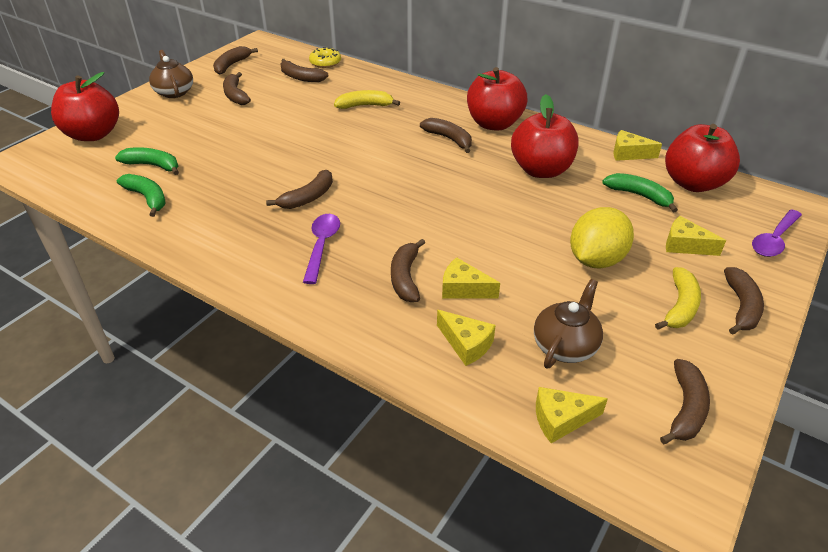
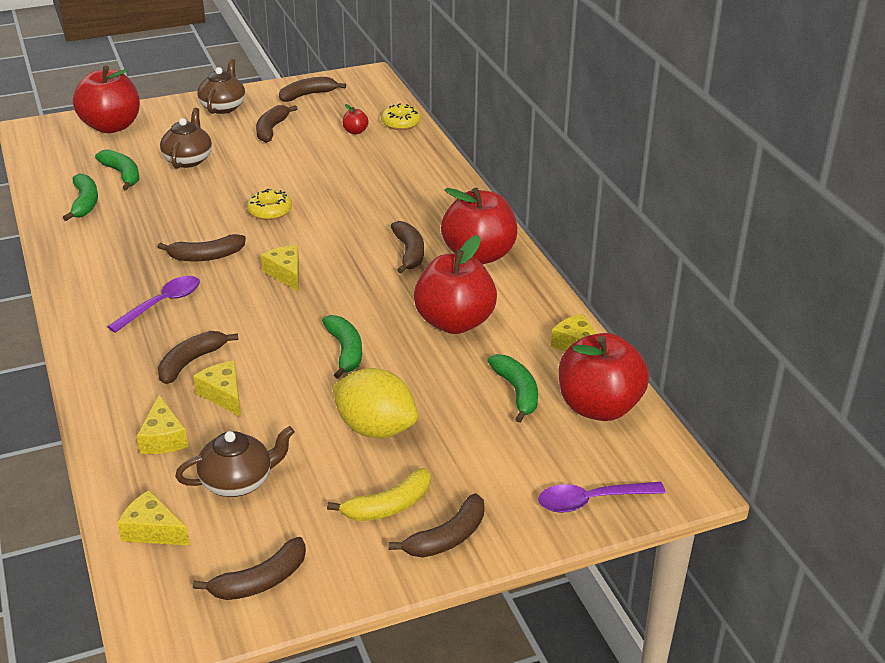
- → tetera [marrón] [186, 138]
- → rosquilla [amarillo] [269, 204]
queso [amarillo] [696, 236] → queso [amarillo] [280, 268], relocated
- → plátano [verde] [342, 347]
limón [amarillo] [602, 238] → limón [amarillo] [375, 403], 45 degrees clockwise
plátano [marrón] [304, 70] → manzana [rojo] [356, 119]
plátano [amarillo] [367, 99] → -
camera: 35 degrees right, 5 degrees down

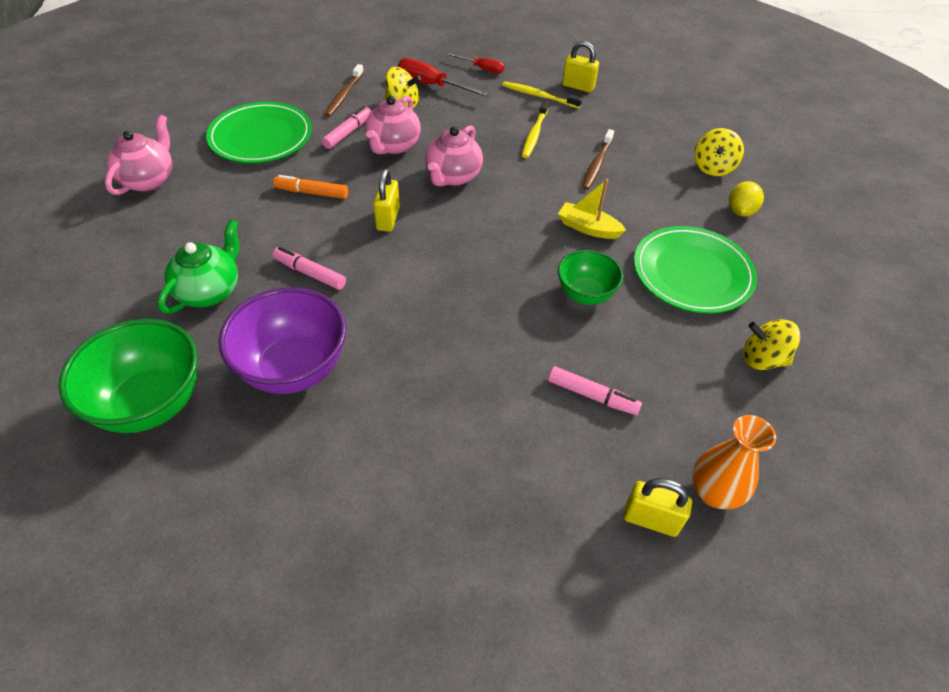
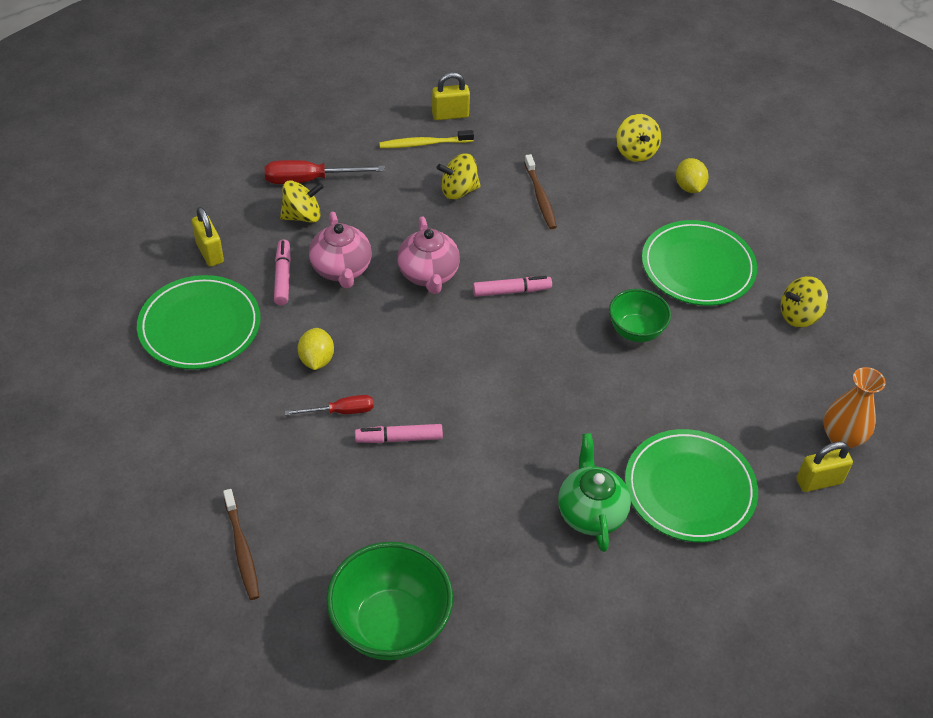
candado [amarillo] [386, 200] → candado [amarillo] [208, 237], relocated
cepillo de dientes [marrón] [344, 90] → cepillo de dientes [marrón] [241, 544], relocated
destornillador [rojo] [476, 63] → destornillador [rojo] [329, 405], relocated
rotulador [naranja] [310, 187] → limón [amarillo] [316, 349]
cepillo de dientes [amarillo] [535, 129] → peonza [amarillo] [459, 176]
rotulador [rosa] [595, 390] → rotulador [rosa] [512, 286], relocated
tetera [verde] [198, 266] → tetera [verde] [594, 492], relocated
- → plato [verde] [691, 485]
tetera [rosa] [138, 155] → -
cuenco [morado] [282, 340] → -
barco [amarillo] [592, 209] → -
camera: 35 degrees left, 0 degrees up

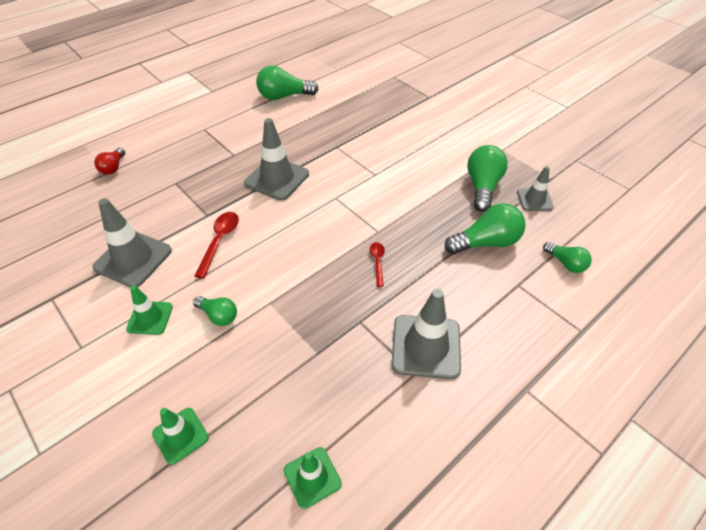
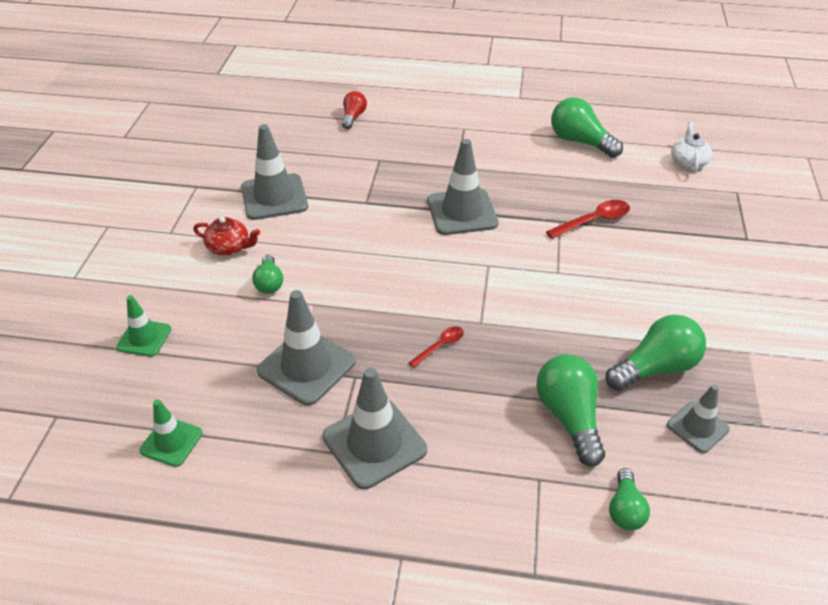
cono de tráfico [verde] [149, 310] → tetera [rojo] [226, 236]
- → cono de tráfico [gris] [306, 347]
bombilla [rojo] [109, 161] → bombilla [rojo] [354, 110], 135 degrees clockwise
bombilla [verde] [485, 228] → bombilla [verde] [571, 410], 135 degrees counterclockwise
cuchara [rojo] [216, 245] → cuchara [rojo] [588, 219], relocated
- → tetera [blanco] [691, 147]
camera: 50 degrees right, 5 degrees down

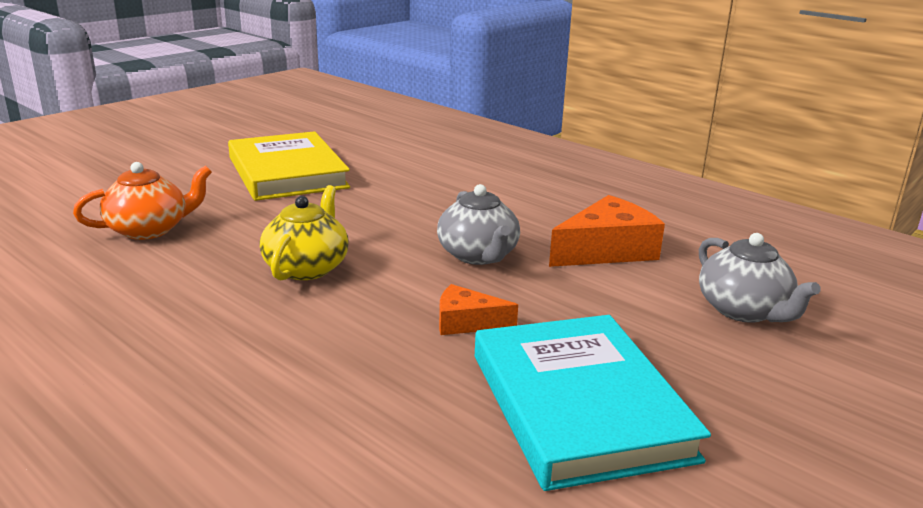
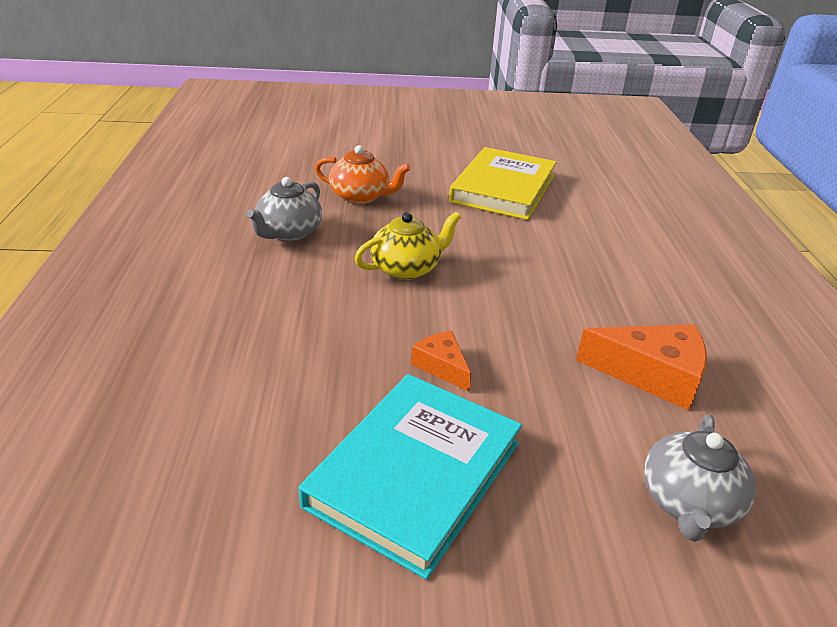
tetera [gris] [478, 224] → tetera [gris] [284, 209], relocated
camera: 45 degrees right, 10 degrees up

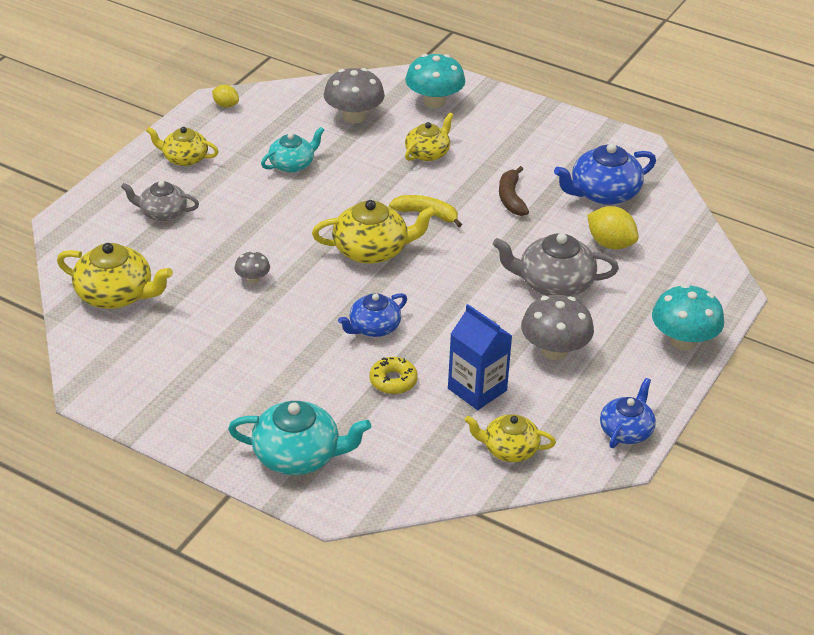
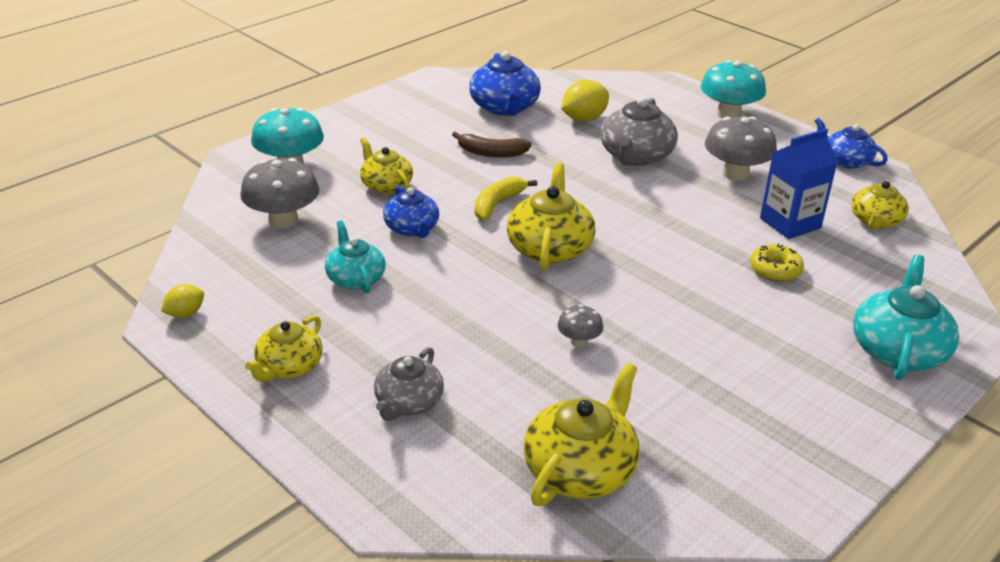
tetera [azul] [372, 315] → tetera [azul] [411, 211], relocated
camera: 75 degrees left, 5 degrees down

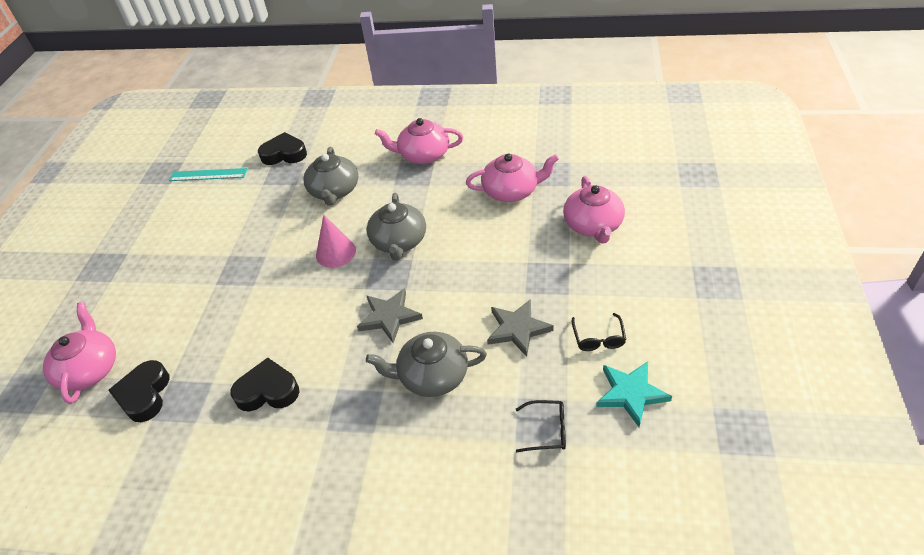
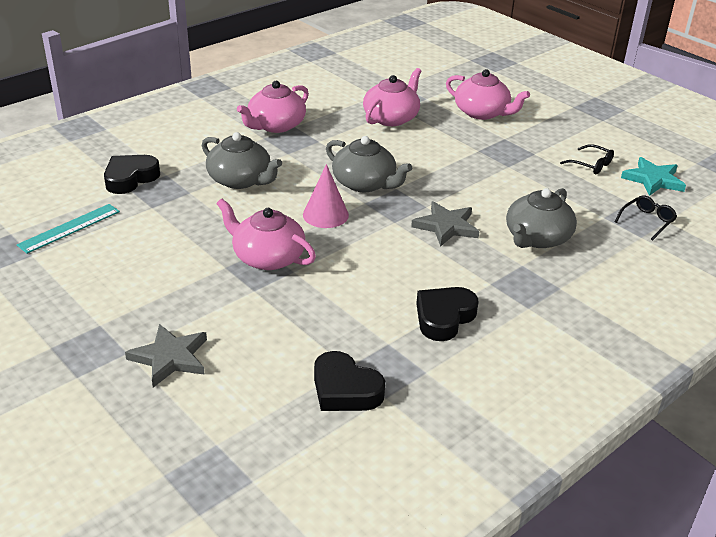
estrella [gris] [520, 328] → estrella [gris] [166, 355], relocated
tetera [rosa] [79, 353] → tetera [rosa] [266, 234], relocated
camera: 55 degrees left, 10 degrees down

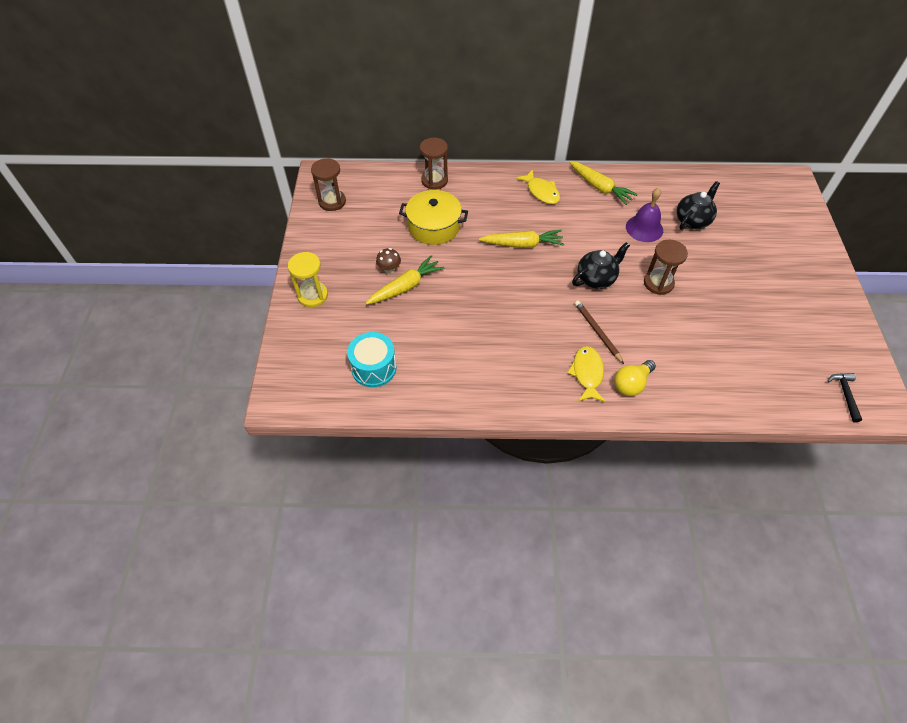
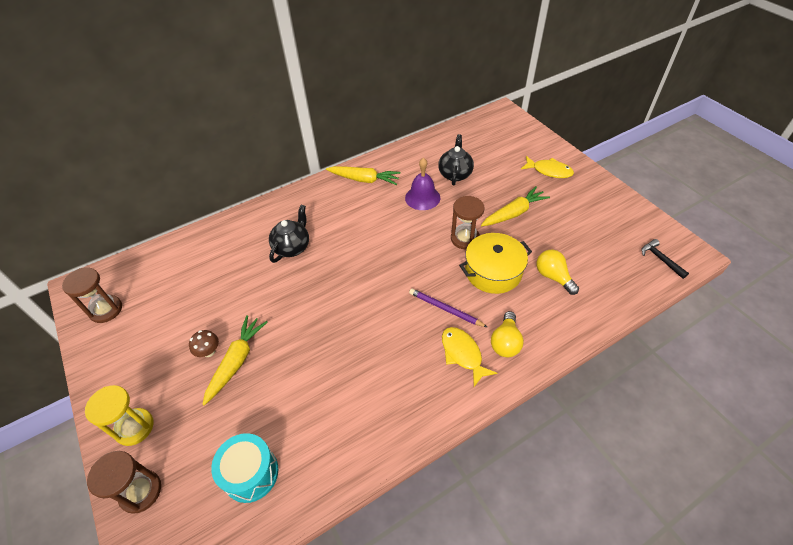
reloj de arena [marrón] [434, 163] → reloj de arena [marrón] [124, 482], relocated
tetera [negro] [601, 265] → tetera [negro] [289, 234], relocated
lápiz [marrón] [599, 332] → lápiz [morado] [448, 308]
olla [amarillo] [433, 217] → olla [amarillo] [495, 263], relocated
zanahoria [amarillo] [521, 239] → zanahoria [amarillo] [515, 206], relocated
pez [amarillo] [538, 186] → pez [amarillo] [547, 167], relocated
- → bombilla [amarillo] [557, 272]
camera: 30 degrees left, 5 degrees down

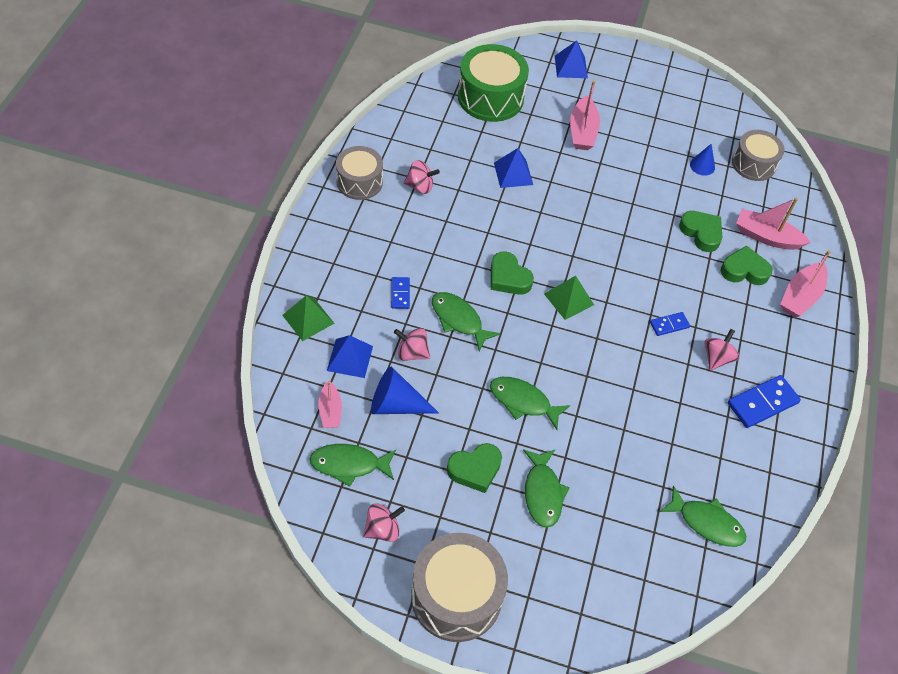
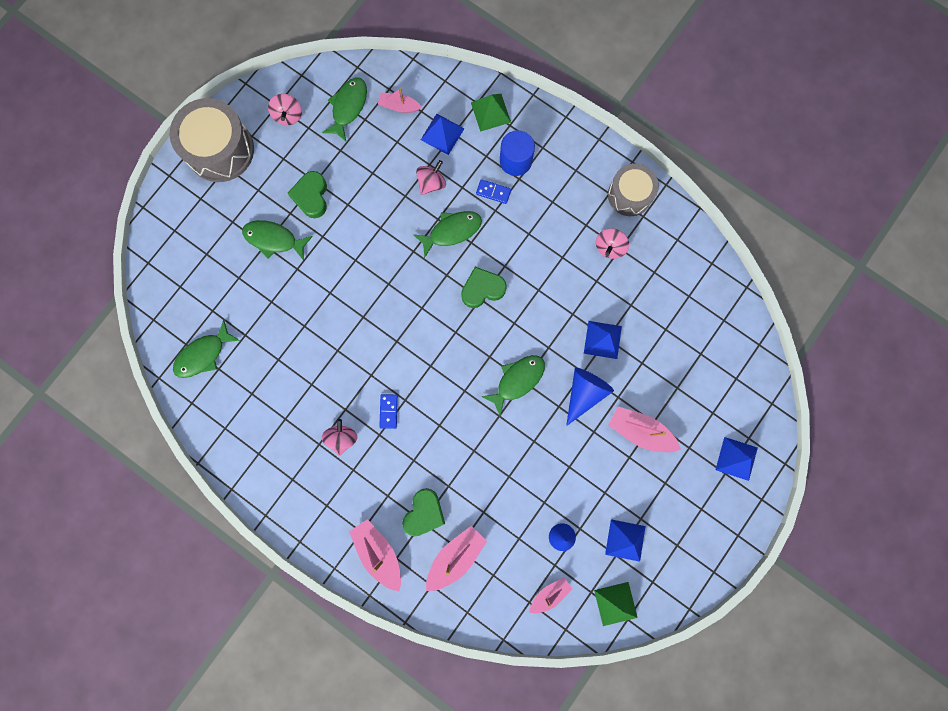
peonza [rosa] [722, 350] → peonza [rosa] [339, 437], 135 degrees counterclockwise
pez [verde] [530, 403] → pez [verde] [513, 385], relocated
- → cilindro [azul] [517, 153]
tambor [gris] [758, 155] → barco [rosa] [550, 595]
cono [azul] [405, 390] → cono [azul] [590, 397], relocated
pirámide [verde] [569, 298] → pirámide [verde] [616, 604], relocated
- → pirámide [azul] [625, 540]
tambor [verde] [493, 83] → -
corazón [verde] [700, 231] → -
ficha de dominó [azul] [764, 401] → -
camera: 115 degrees right, 25 degrees up

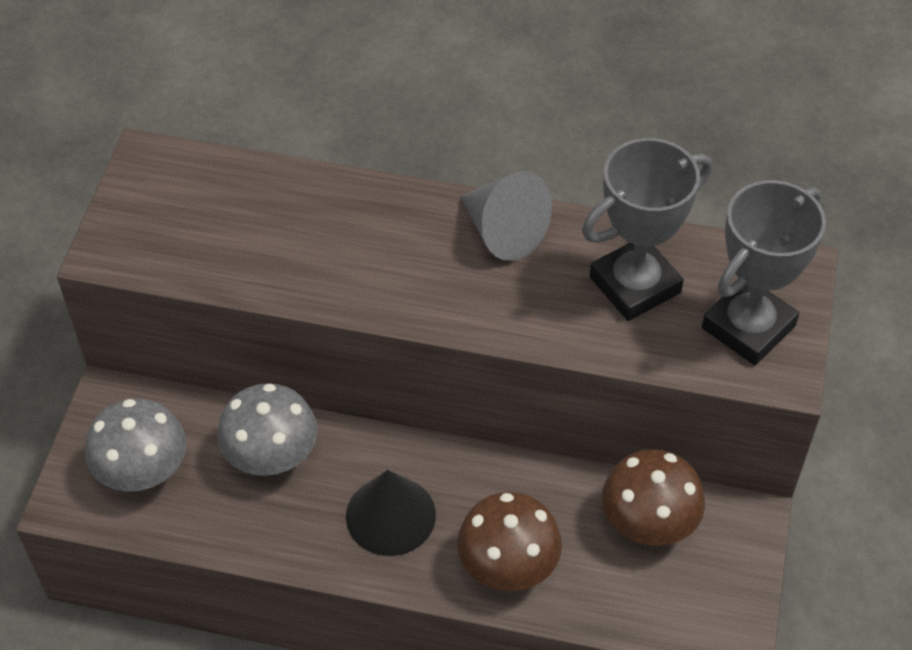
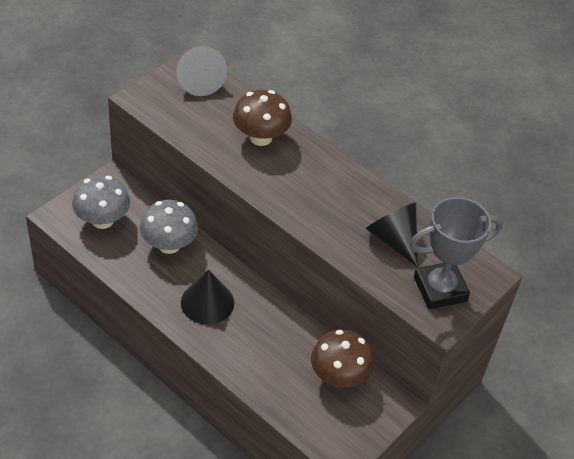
cono [gris] [506, 216] → cono [gris] [201, 71], relocated
seta [marrón] [509, 541] → seta [marrón] [262, 118], relocated
trofeo [gris] [647, 229] → cono [negro] [392, 234]
camera: 25 degrees right, 5 degrees down

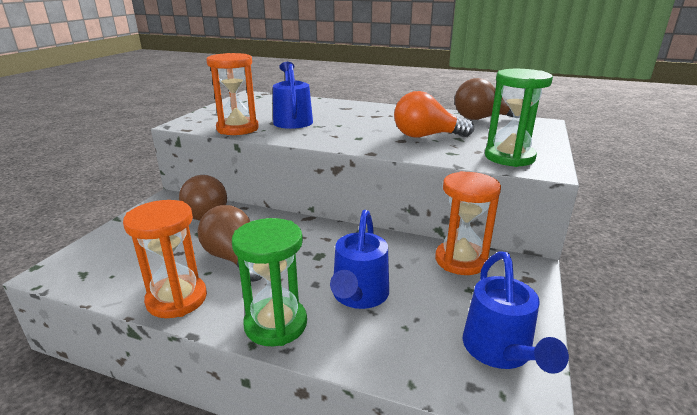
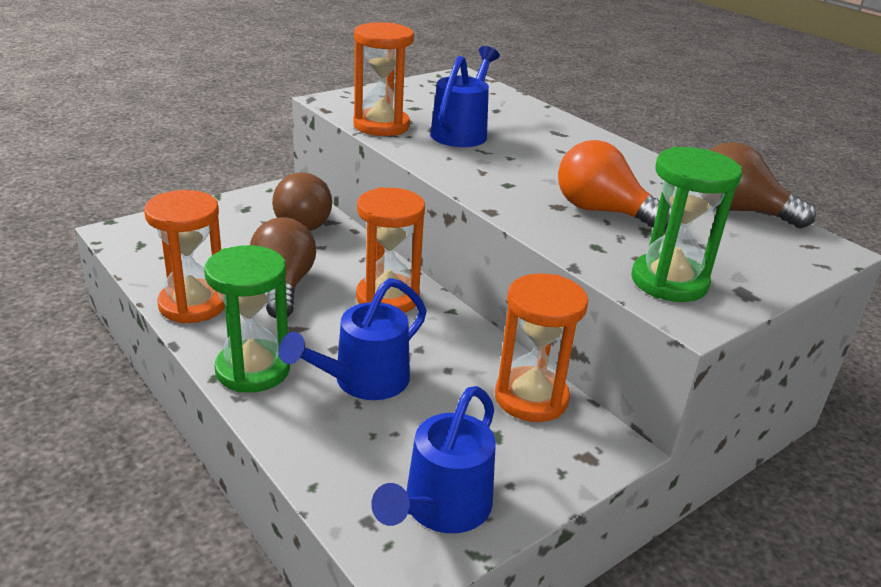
- → reloj de arena [naranja] [390, 250]
camera: 30 degrees right, 5 degrees up

